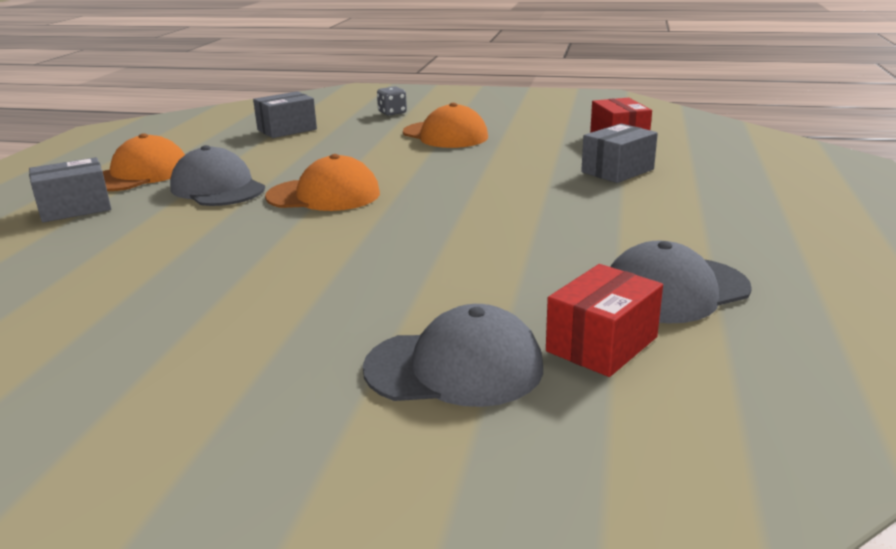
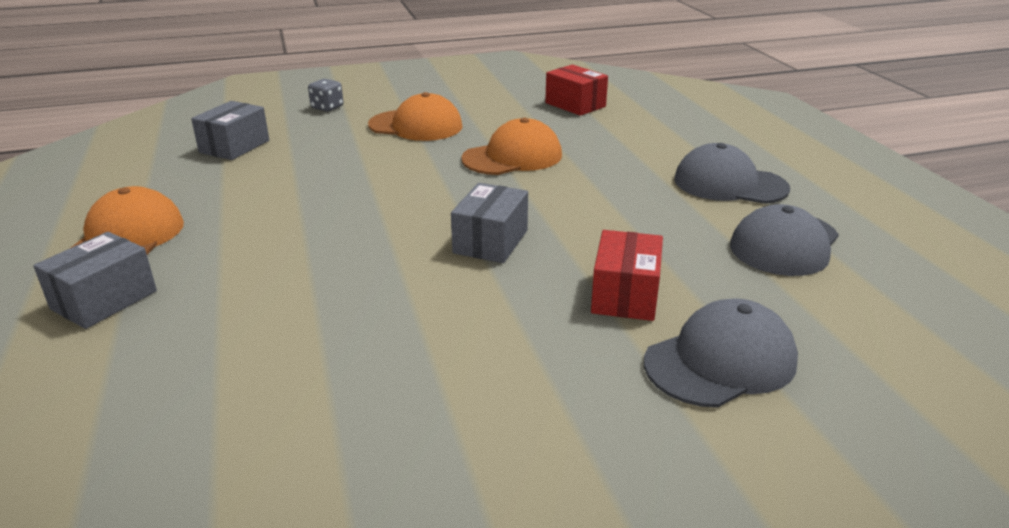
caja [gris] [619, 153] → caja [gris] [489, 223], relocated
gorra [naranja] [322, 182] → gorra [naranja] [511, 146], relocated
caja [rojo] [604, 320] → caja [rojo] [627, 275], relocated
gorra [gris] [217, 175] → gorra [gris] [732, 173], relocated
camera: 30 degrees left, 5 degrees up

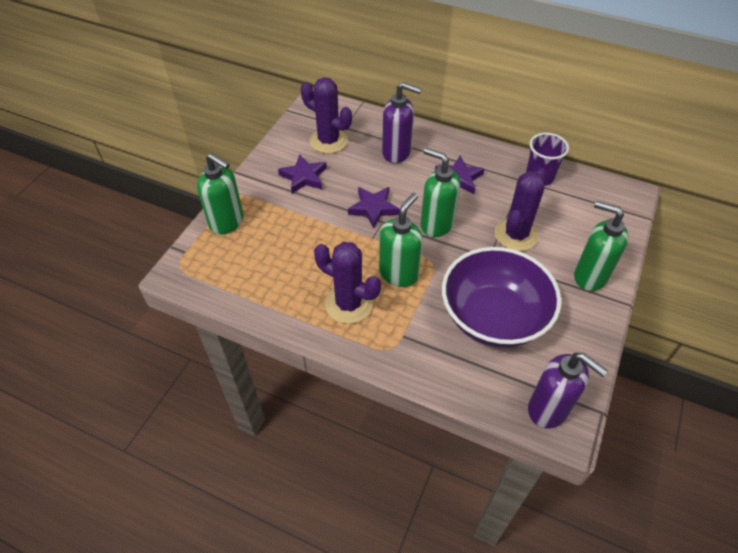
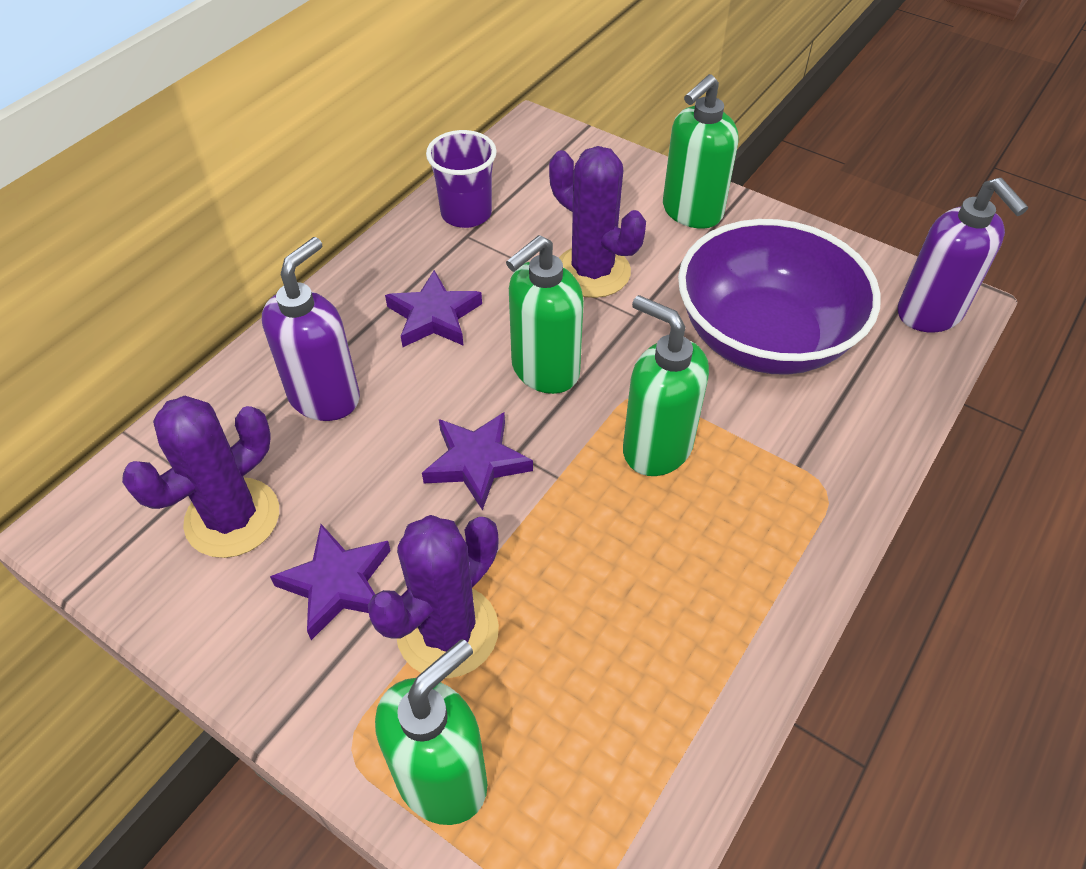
cactus [morado] [347, 283] → cactus [morado] [433, 596], relocated
dispensador de jabón [morado] [568, 391] → dispensador de jabón [morado] [963, 255], 105 degrees clockwise
camera: 80 degrees left, 0 degrees up

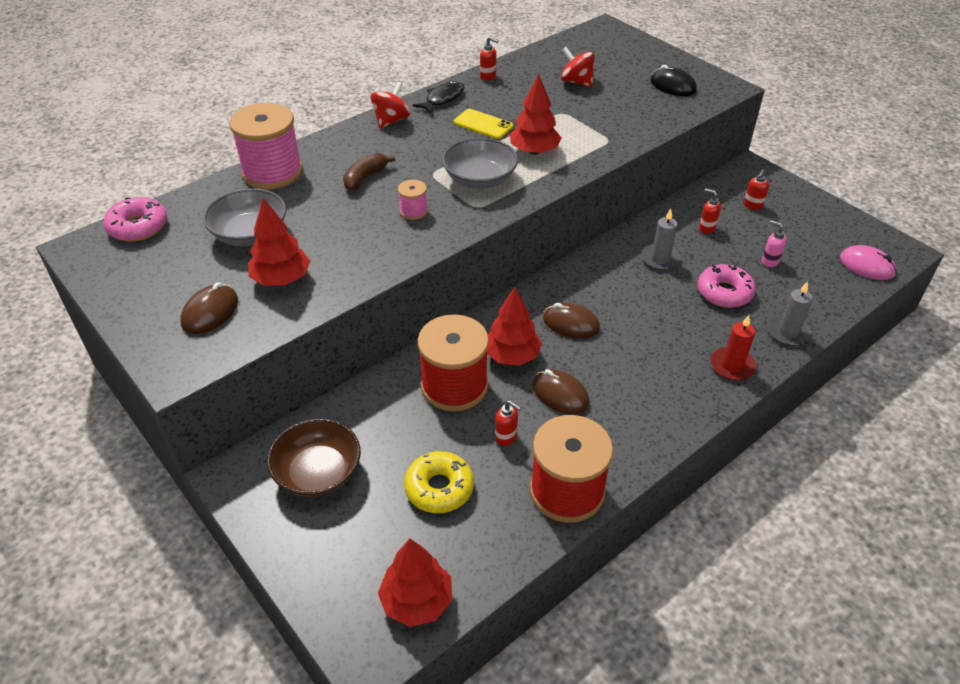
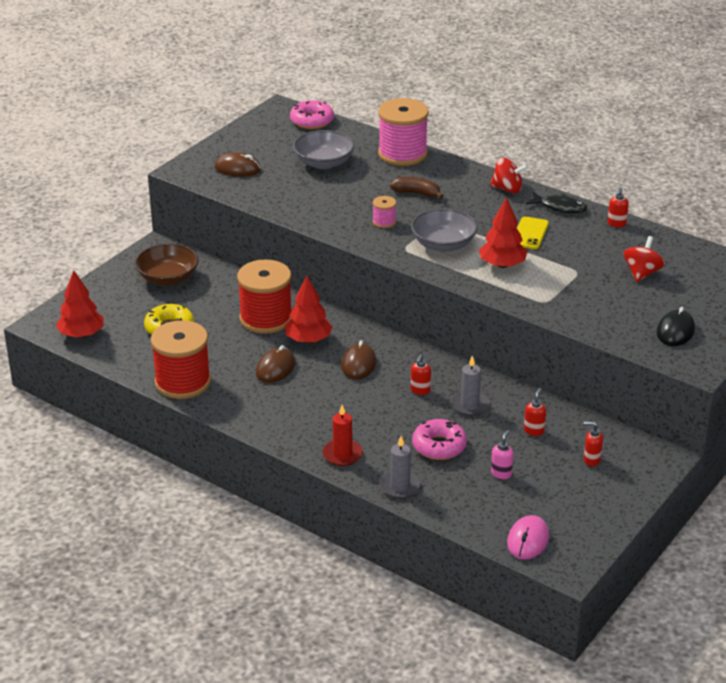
dispensador de jabón [rojo] [508, 423] → dispensador de jabón [rojo] [420, 374], relocated
árbol [rojo] [279, 242] → -
camera: 75 degrees right, 10 degrees down

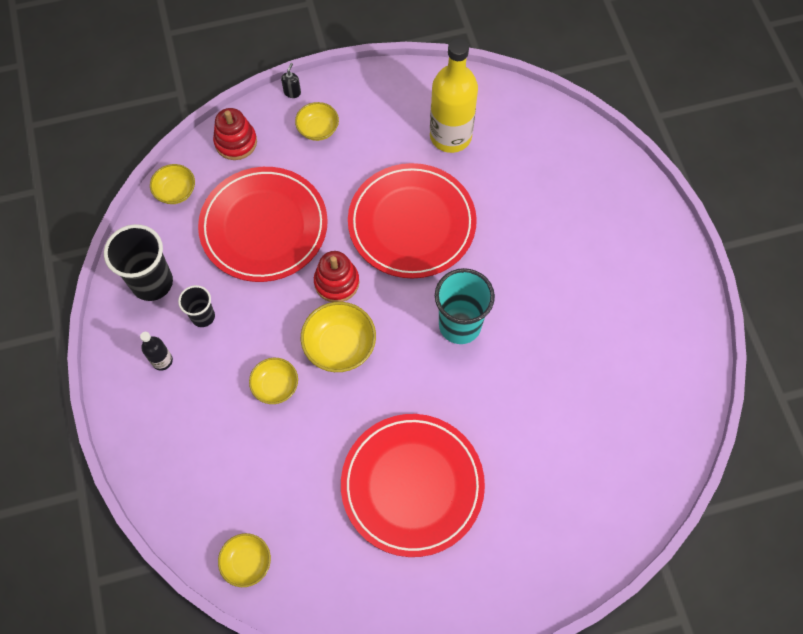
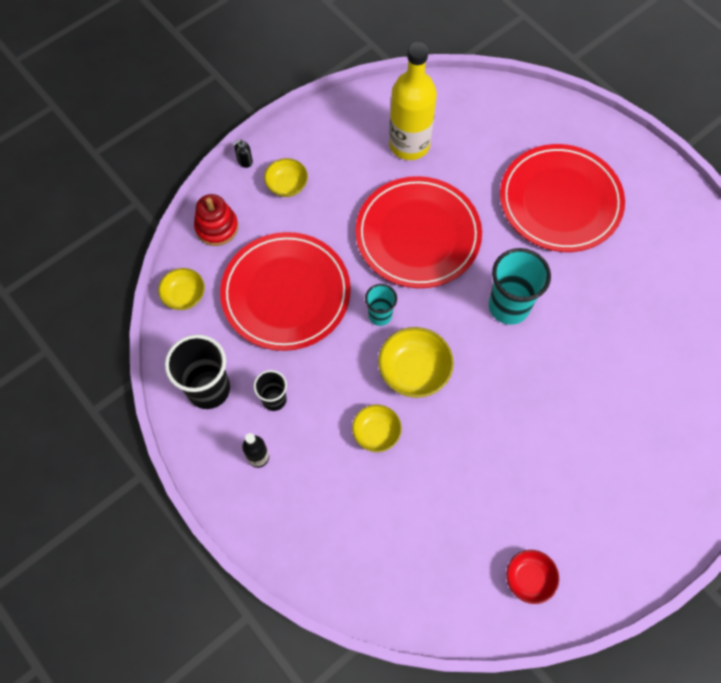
dispensador de jabón [negro] [291, 80] → dispensador de jabón [negro] [242, 153], 120 degrees counterclockwise
juguete apilable [rojo] [336, 276] → vaso [turquesa] [381, 305]
plato [rojo] [413, 485] → plato [rojo] [562, 198], relocated
- → cuenco [rojo] [532, 577]
cuenco [amarillo] [244, 560] → -
camera: 25 degrees left, 0 degrees up

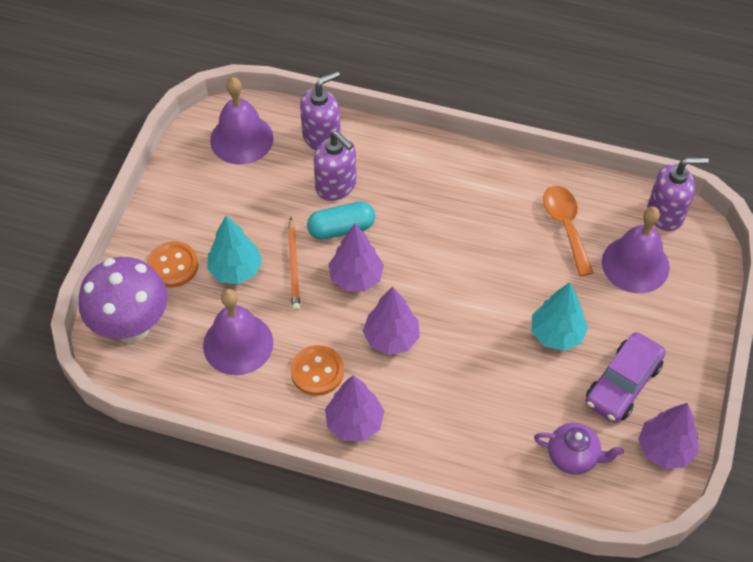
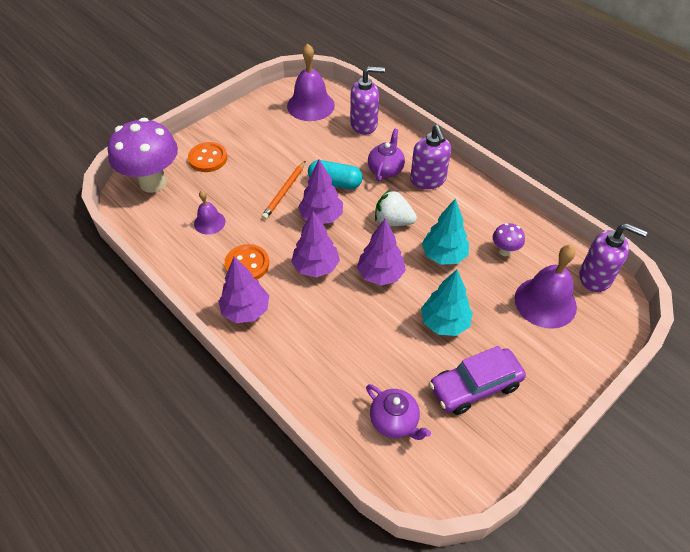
campana [morado] [238, 332] → campana [morado] [209, 212], x0.56
árbol [morado] [668, 436] → árbol [morado] [381, 252], relocated
- → tetera [morado] [386, 155]
- → fresa [blanco] [396, 208]
dispensador de jabón [morado] [335, 166] → dispensador de jabón [morado] [430, 157], relocated
árbol [turquesa] [234, 250] → árbol [turquesa] [445, 232], relocated
cuchara [naranja] [568, 231] → seta [morado] [509, 239]
camera: 30 degrees right, 5 degrees down

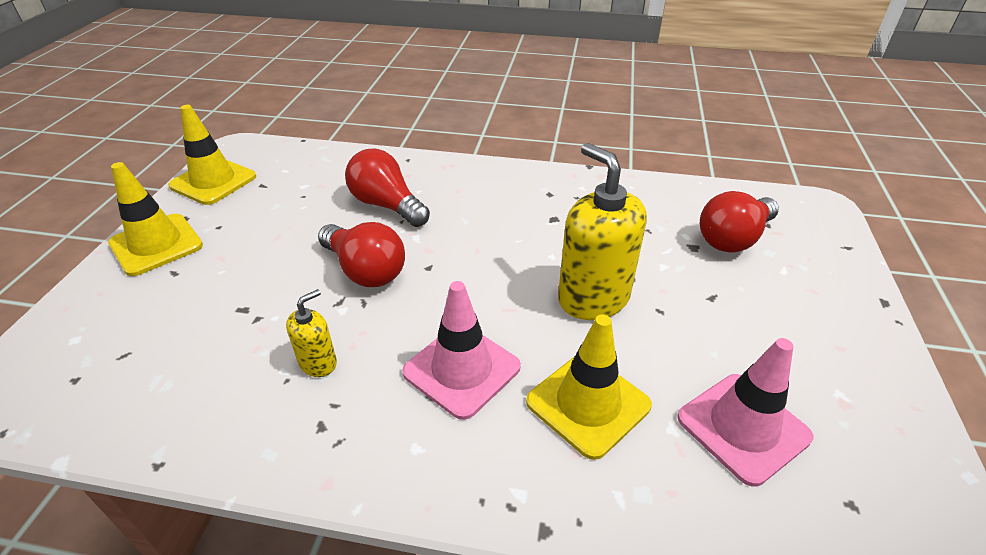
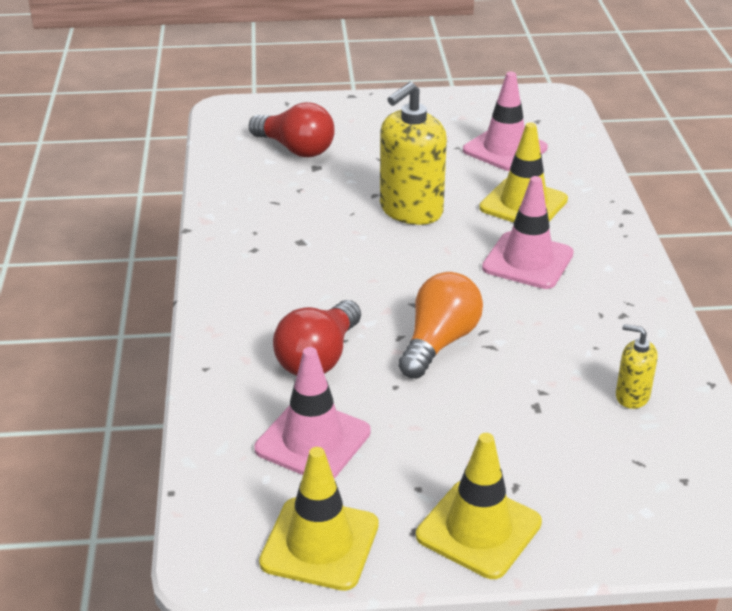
- → cono de tráfico [rosa] [312, 412]
bombilla [rojo] [361, 254] → bombilla [naranja] [440, 325]
dispensador de jabón [amarillo] [311, 333] → dispensador de jabón [amarillo] [637, 366], relocated
camera: 105 degrees left, 5 degrees down

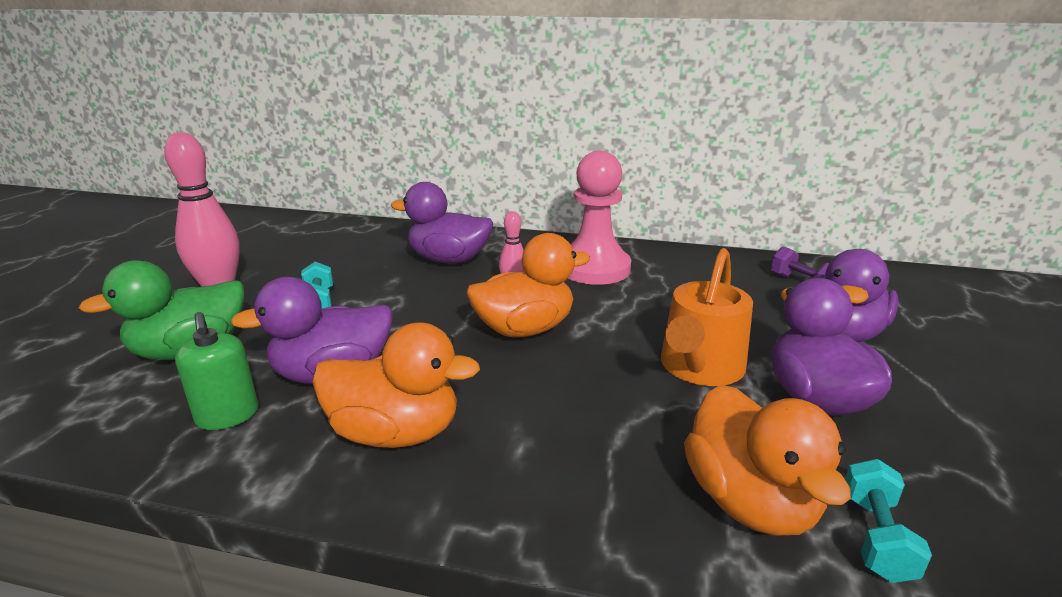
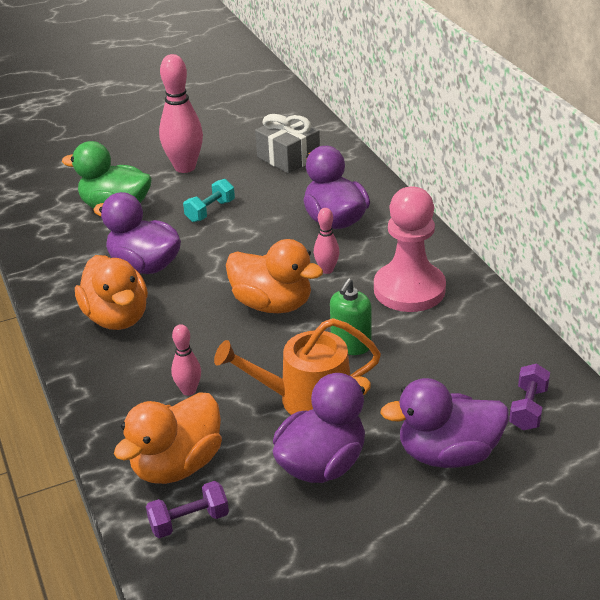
mancuerna [turquesa] [888, 521] → mancuerna [morado] [187, 509]
- → bolo [rosa] [186, 360]
- → regalo [gris] [287, 144]
dispensador de jabón [verde] [216, 371] → dispensador de jabón [verde] [350, 316], relocated
camera: 55 degrees right, 10 degrees up

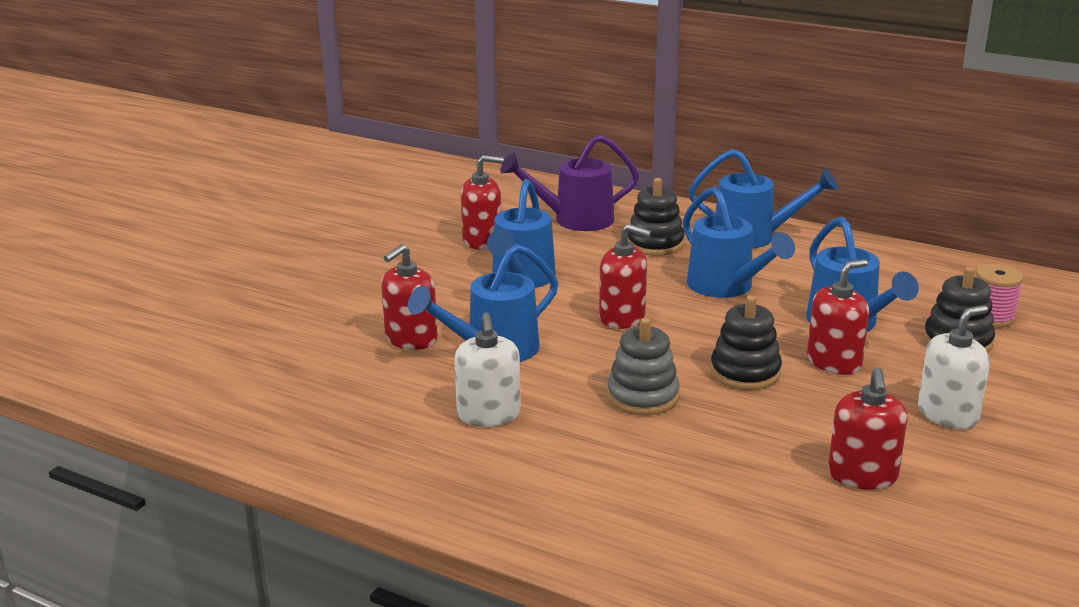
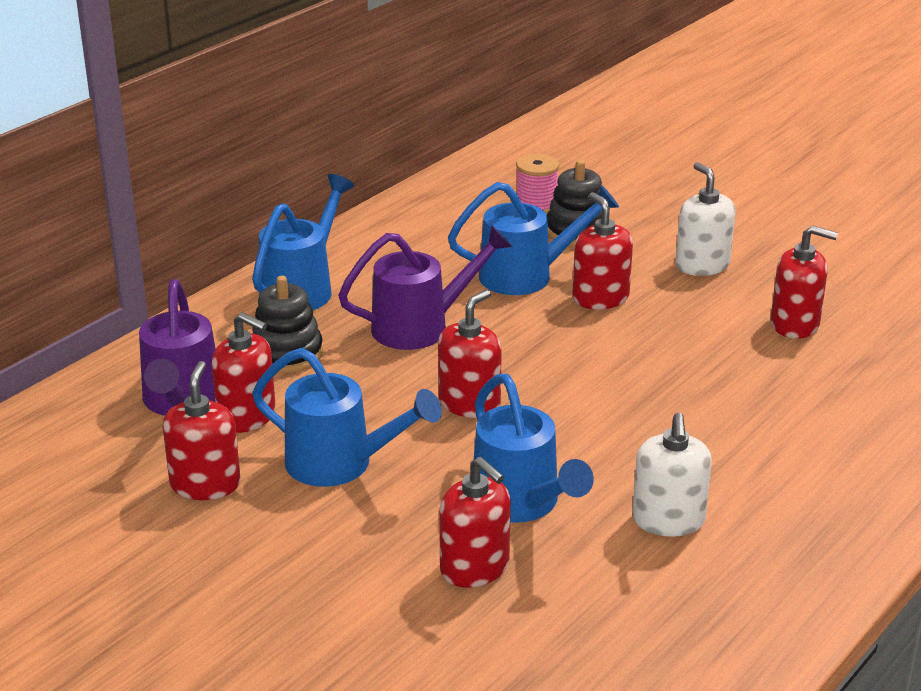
- → dispensador de jabón [rojo] [244, 372]
regadera [azul] [739, 242] → regadera [morado] [425, 287]
dispensador de jabón [blanco] [487, 370] → dispensador de jabón [blanco] [672, 475], 90 degrees clockwise
juguete apilable [gris] [643, 366] → -
juguete apilable [negro] [746, 342] → -
camera: 80 degrees left, 5 degrees up

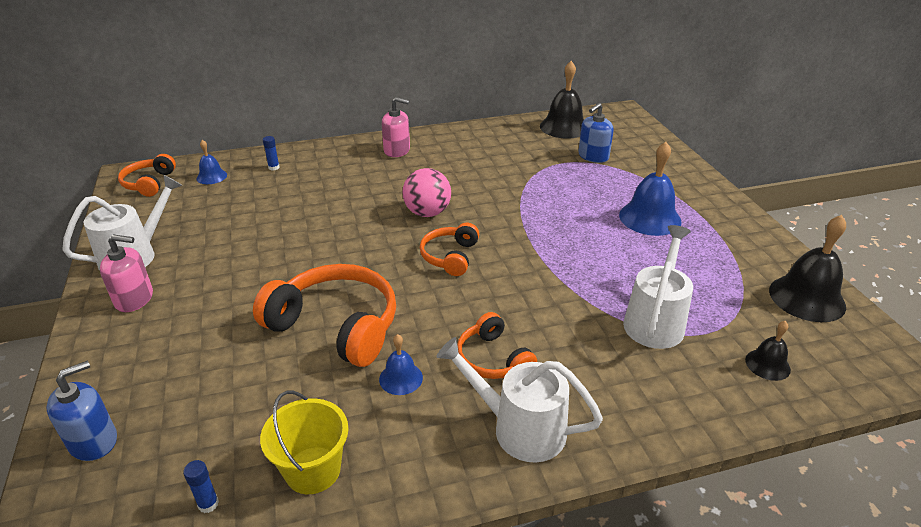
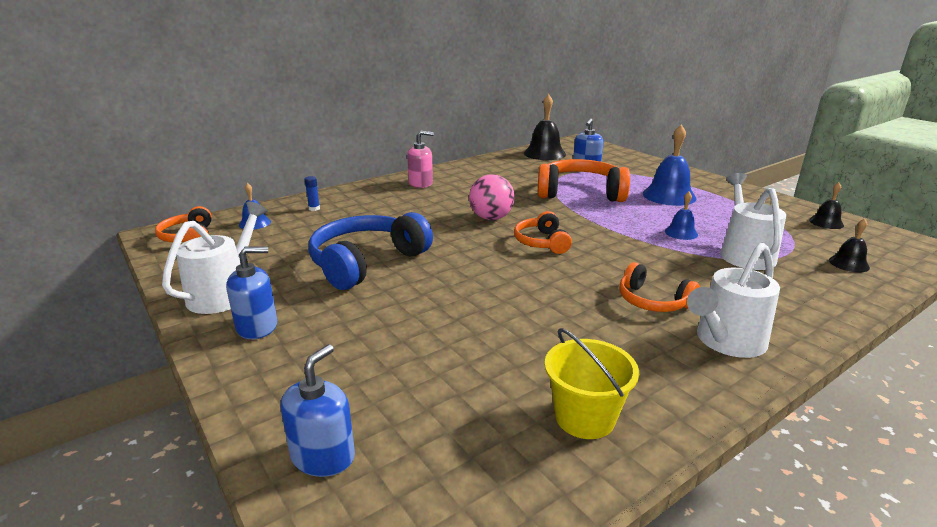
dispensador de jabón [rosa] [126, 273] → dispensador de jabón [azul] [251, 293]
- → auriculares [azul] [371, 251]
auriculares [naranja] [324, 315] → auriculares [naranja] [583, 180], relocated
campana [azul] [401, 364] → campana [azul] [681, 216], relocated
regadera [blanco] [519, 400] → regadera [blanco] [733, 300], 45 degrees counterclockwise
campana [negro] [807, 268] → campana [negro] [826, 206], x0.53
barra de pegamento [azul] [201, 486] → -
camera: 20 degrees left, 10 degrees down

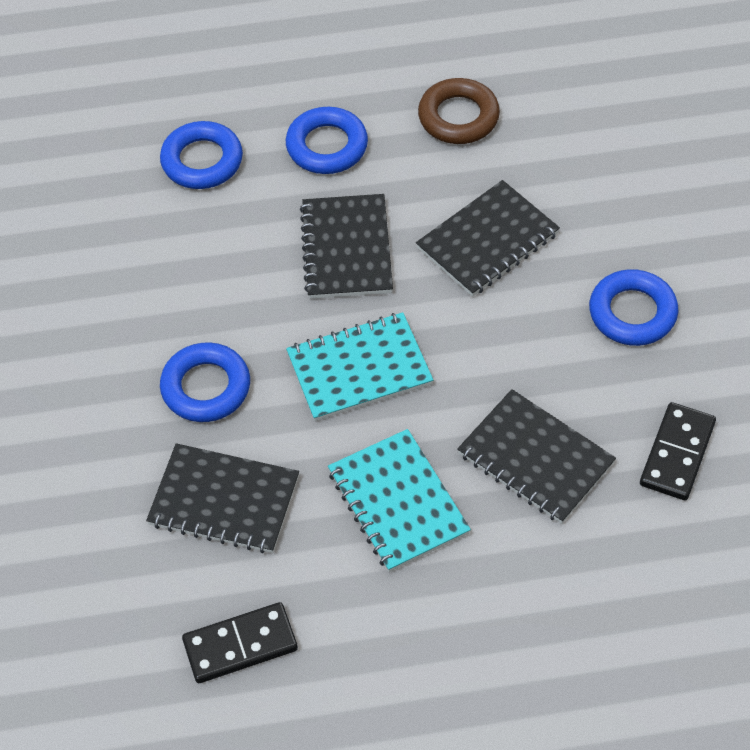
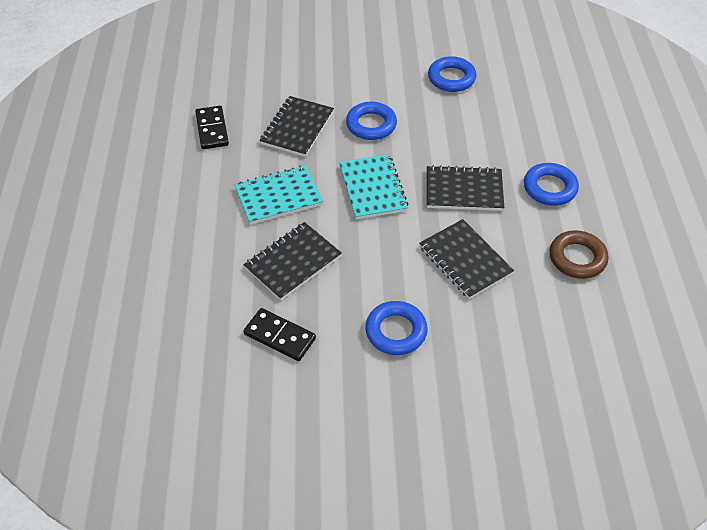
anillo [azul] [201, 155] → anillo [azul] [452, 74], relocated
camera: 95 degrees right, 5 degrees down

